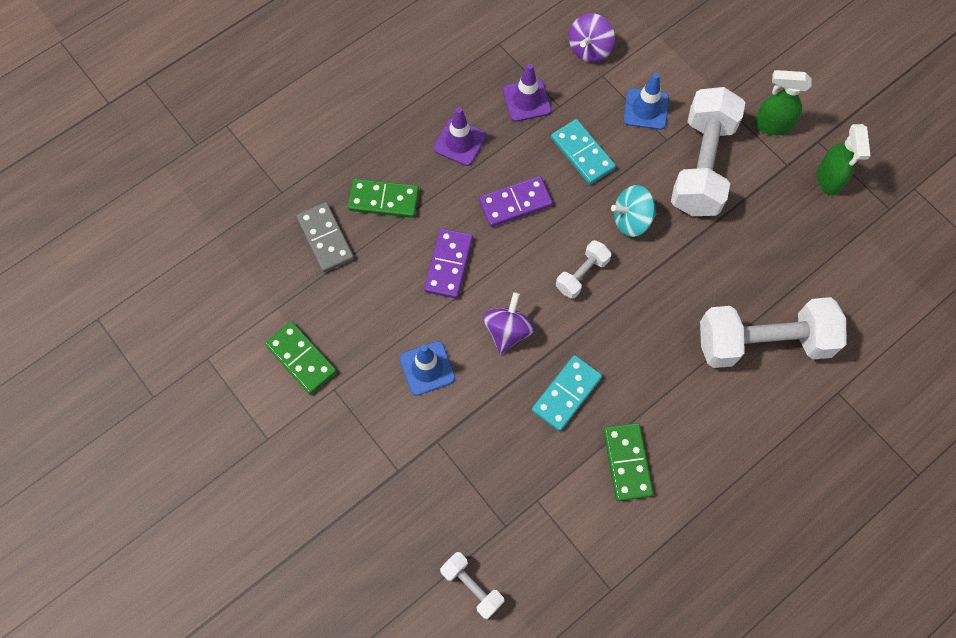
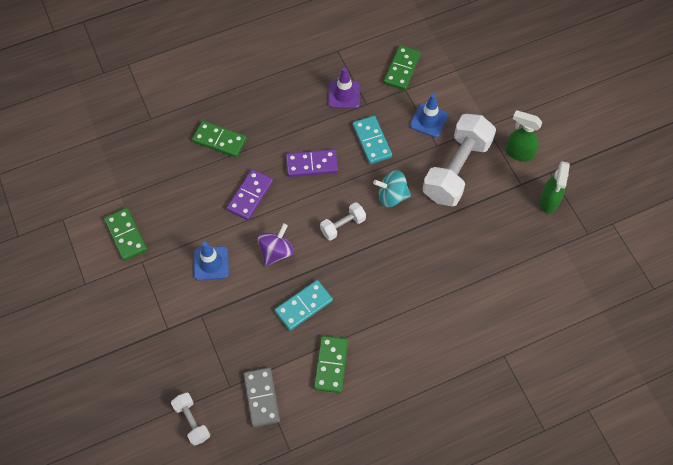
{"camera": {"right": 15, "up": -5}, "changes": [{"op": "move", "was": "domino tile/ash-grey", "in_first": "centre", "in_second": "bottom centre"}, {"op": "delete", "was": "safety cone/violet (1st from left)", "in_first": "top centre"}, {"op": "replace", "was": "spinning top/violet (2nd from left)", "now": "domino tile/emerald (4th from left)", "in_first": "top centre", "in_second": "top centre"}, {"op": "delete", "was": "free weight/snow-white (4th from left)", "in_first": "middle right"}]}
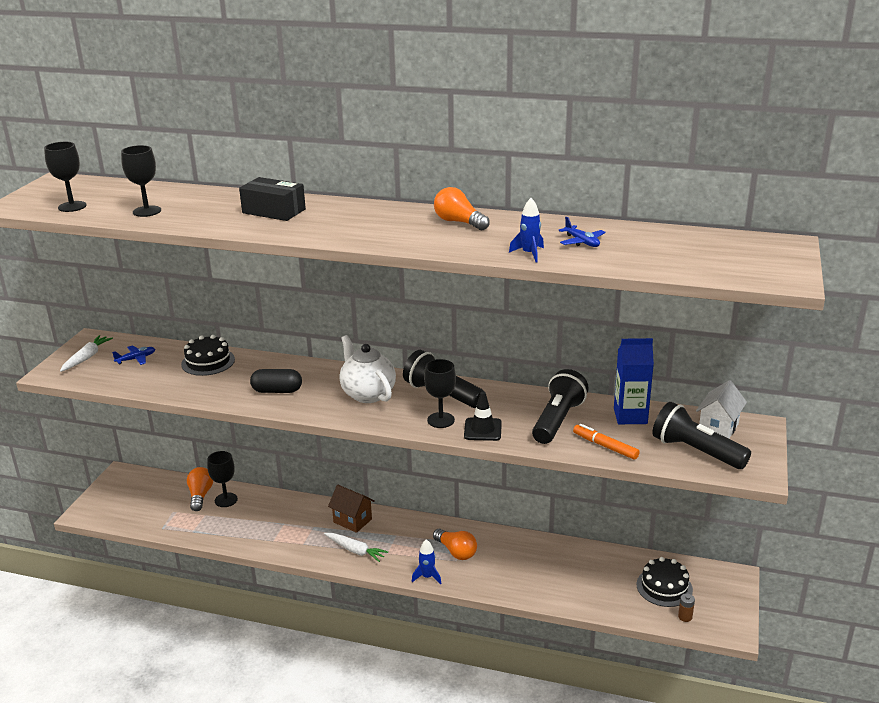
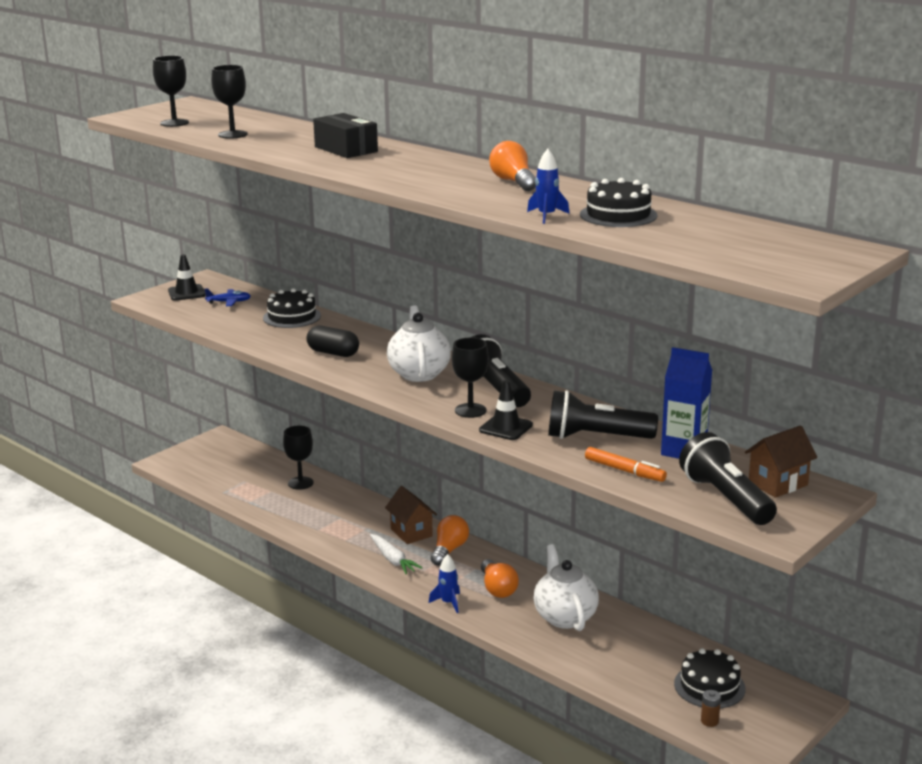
{"camera": {"right": 25, "up": -5}, "changes": [{"op": "replace", "was": "carrot/snow-white (1st from left)", "now": "safety cone/jet-black (1st from left)", "in_first": "middle left", "in_second": "middle left"}, {"op": "move", "was": "bulb/bright orange (1st from left)", "in_first": "bottom left", "in_second": "bottom centre"}, {"op": "rotate", "was": "pocket torch/jet-black (2nd from left)", "in_first": "centre", "in_second": "centre", "clockwise": -135}, {"op": "replace", "was": "plane/cobalt (2nd from left)", "now": "layer cake/jet-black (2nd from left)", "in_first": "top centre", "in_second": "top right"}, {"op": "rotate", "was": "marker pen/bright orange", "in_first": "middle right", "in_second": "middle right", "clockwise": 150}, {"op": "recolor", "was": "house/snow-white", "now": "house/dark brown (2nd from left)", "in_first": "middle right", "in_second": "middle right"}, {"op": "insert", "now": "teapot/snow-white (2nd from left)", "in_second": "bottom centre"}]}
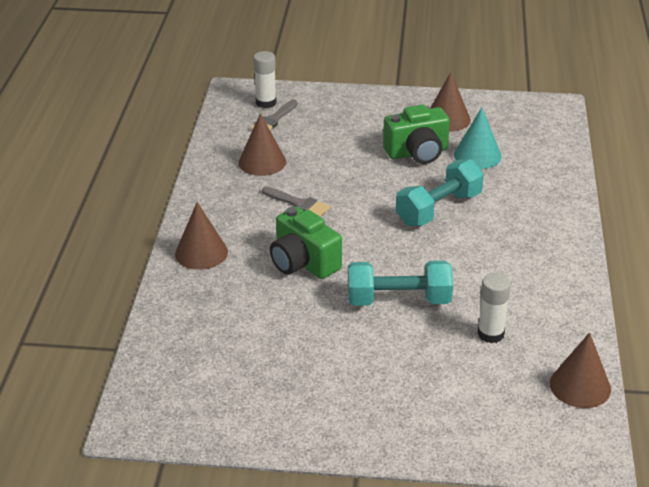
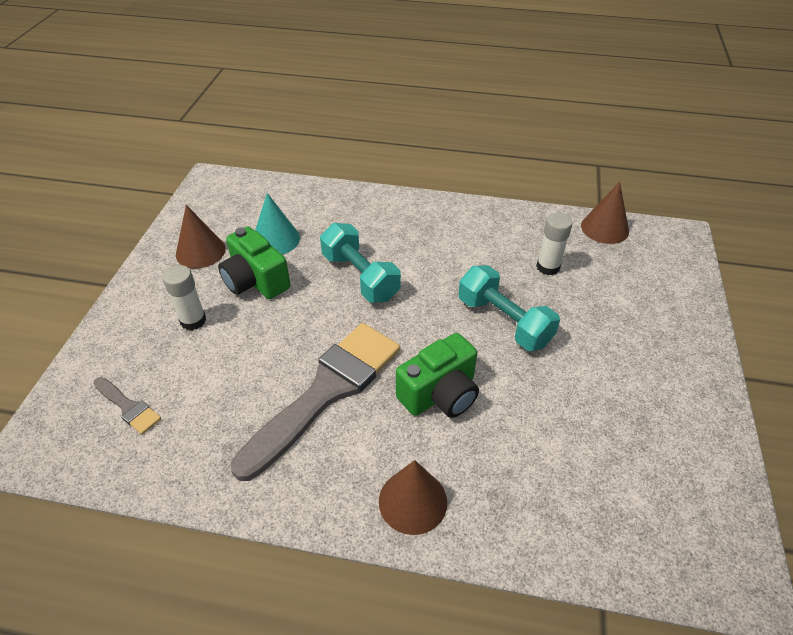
{"camera": {"right": -85, "up": 10}, "changes": [{"op": "delete", "was": "solid cone/dark brown (2nd from left)", "in_first": "top centre"}, {"op": "move", "was": "glue/snow-white (1st from left)", "in_first": "top centre", "in_second": "middle left"}, {"op": "resize", "was": "brush/ash-grey (2nd from left)", "in_first": "centre", "in_second": "centre", "ratio": 2.31}, {"op": "rotate", "was": "free weight/teal (1st from left in the first image)", "in_first": "centre", "in_second": "centre", "clockwise": -45}, {"op": "rotate", "was": "compact camera/emerald (2nd from left in the first image)", "in_first": "top centre", "in_second": "middle left", "clockwise": 150}]}
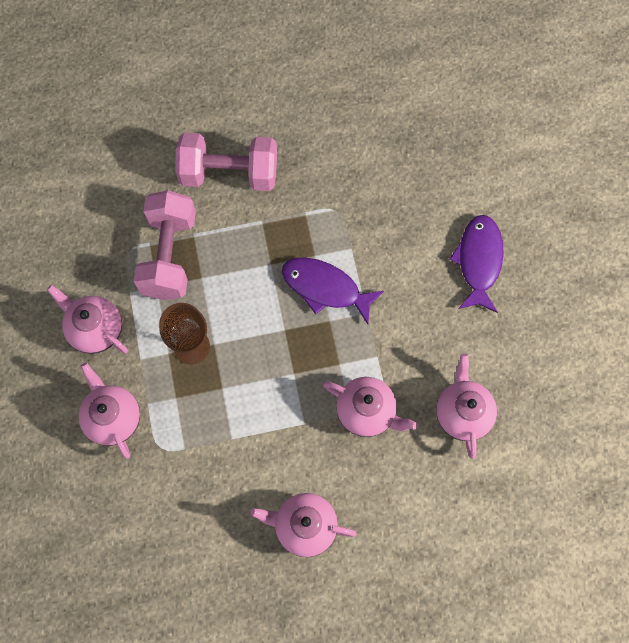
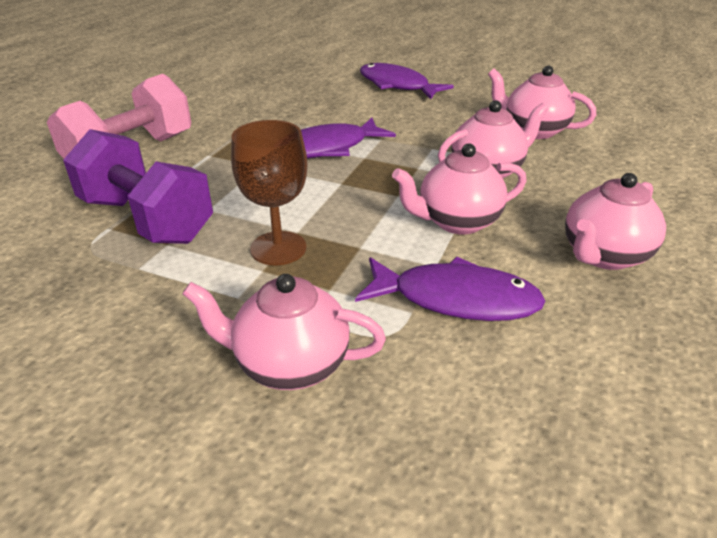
{"camera": {"right": -55, "up": -35}, "changes": [{"op": "move", "was": "teapot/rose-pink (1st from left in the first image)", "now": "teapot/rose-pink (2nd from left)", "in_first": "middle left", "in_second": "centre"}, {"op": "recolor", "was": "free weight/rose-pink (1st from left)", "now": "free weight/violet", "in_first": "middle left", "in_second": "middle left"}, {"op": "insert", "now": "toy fish/violet (3rd from left)", "in_second": "centre"}]}
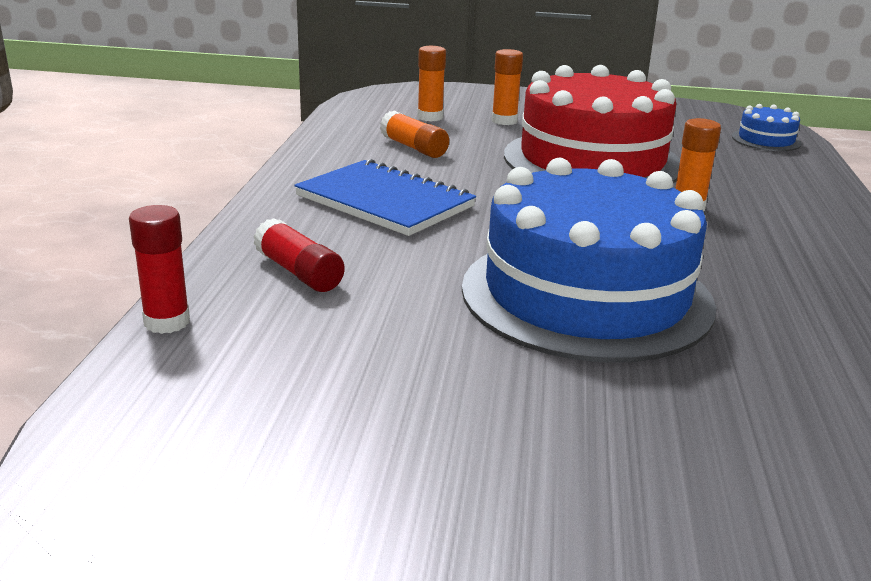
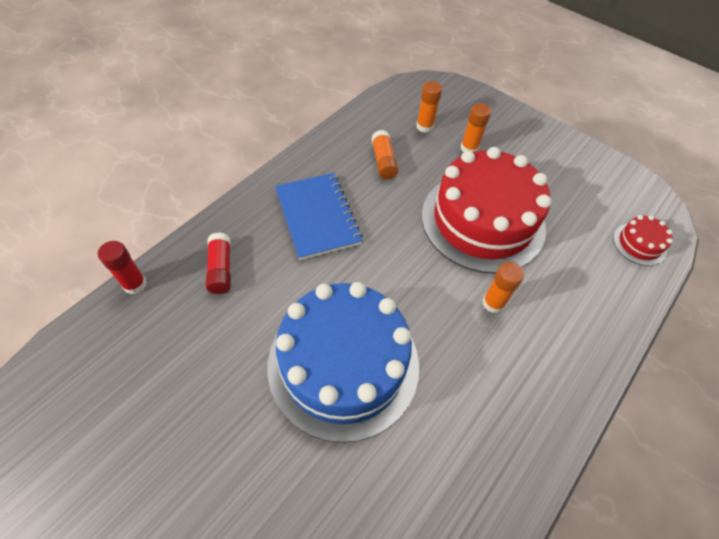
{"camera": {"right": 30, "up": 30}, "changes": [{"op": "recolor", "was": "layer cake/cobalt (2nd from left)", "now": "layer cake/crimson (2nd from left)", "in_first": "top right", "in_second": "middle right"}]}
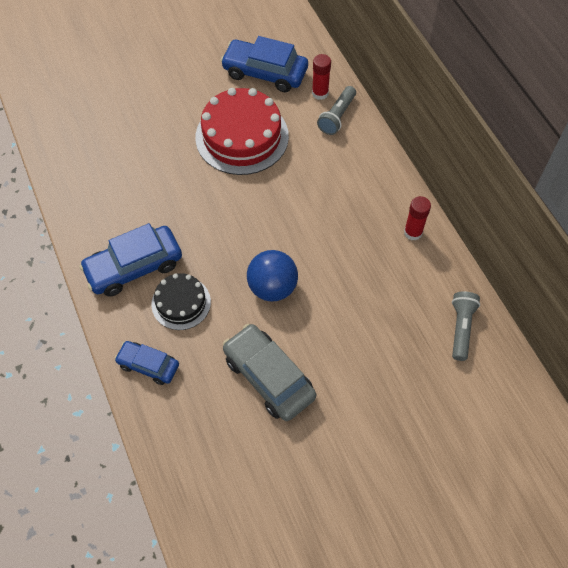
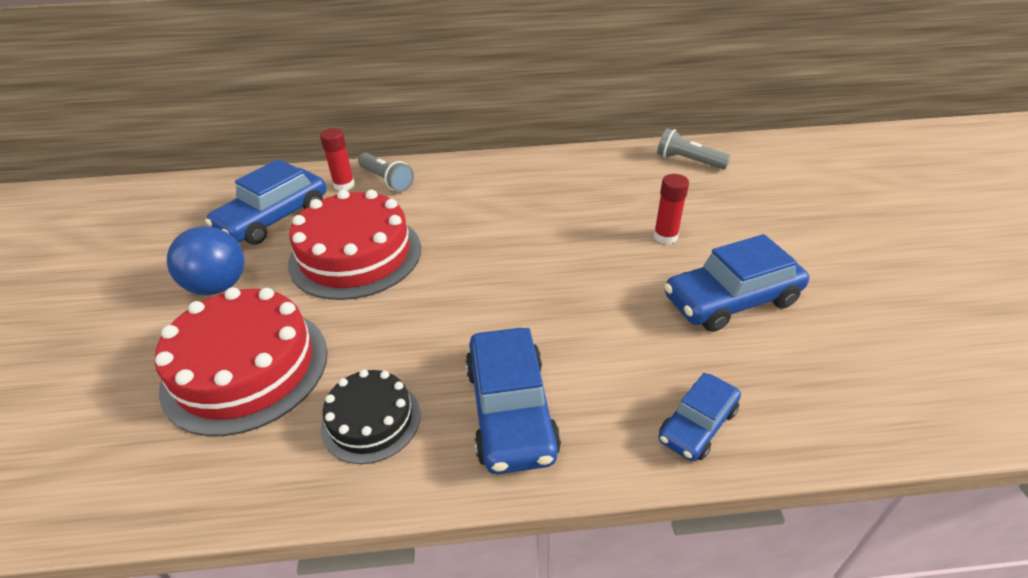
{"camera": {"right": -70, "up": -20}, "changes": [{"op": "move", "was": "layer cake/jet-black", "in_first": "middle left", "in_second": "bottom centre"}, {"op": "recolor", "was": "car/ash-grey", "now": "car/cobalt (4th from left)", "in_first": "centre", "in_second": "middle right"}, {"op": "move", "was": "sphere/cobalt", "in_first": "centre", "in_second": "middle left"}, {"op": "move", "was": "glue/crimson (2nd from left)", "in_first": "middle right", "in_second": "centre"}, {"op": "insert", "now": "layer cake/crimson (1st from left)", "in_second": "middle left"}]}
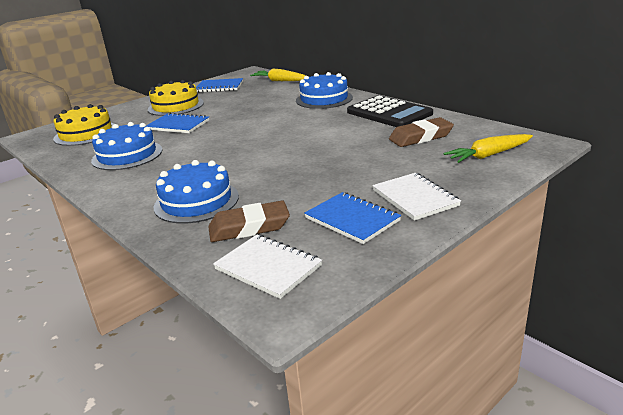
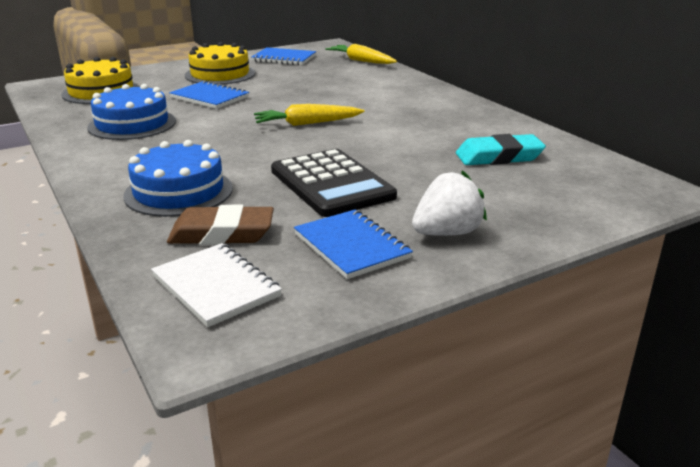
{"camera": {"right": 10, "up": 0}, "changes": [{"op": "delete", "was": "layer cake/cobalt (3rd from left)", "in_first": "top centre"}, {"op": "move", "was": "adding machine/jet-black", "in_first": "top centre", "in_second": "centre"}, {"op": "replace", "was": "exercise book/snow-white (2nd from left)", "now": "berry/snow-white", "in_first": "middle right", "in_second": "centre"}, {"op": "recolor", "was": "pencil eraser/dark brown (2nd from left)", "now": "pencil eraser/teal", "in_first": "top right", "in_second": "top right"}, {"op": "move", "was": "carrot/golden (2nd from left in the first image)", "now": "carrot/golden (1st from left)", "in_first": "middle right", "in_second": "top centre"}]}
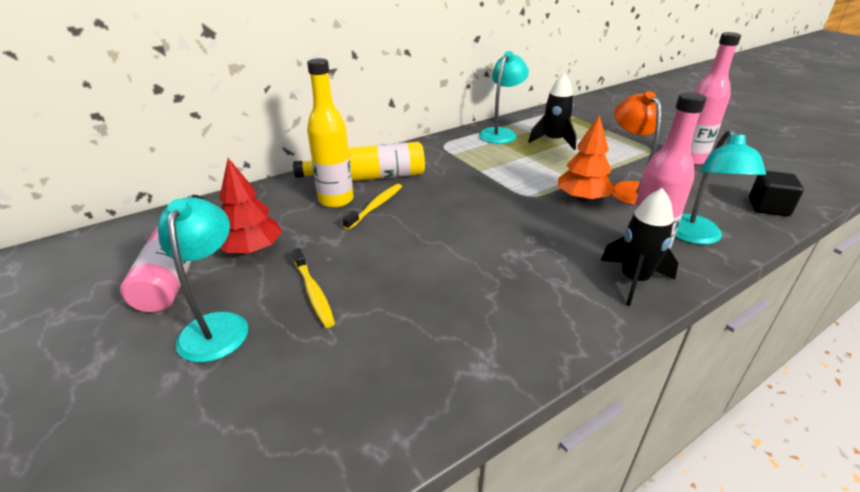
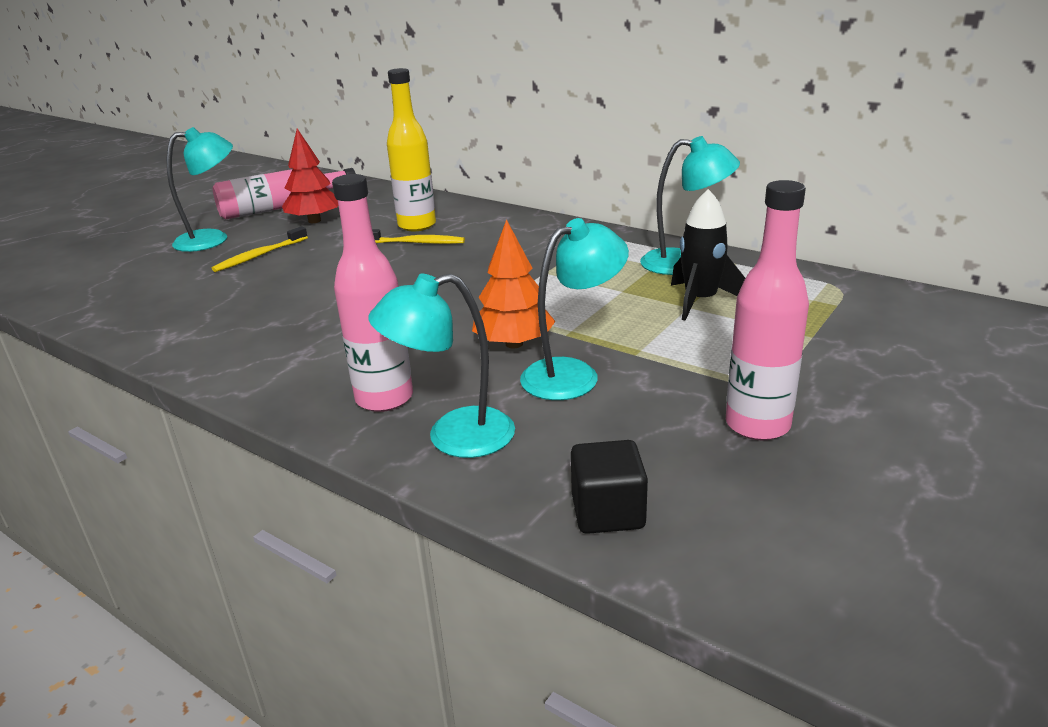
{"camera": {"right": 70, "up": -5}, "changes": [{"op": "delete", "was": "drink bottle/golden (2nd from left)", "in_first": "top centre"}, {"op": "delete", "was": "rocket/jet-black (2nd from left)", "in_first": "middle right"}, {"op": "recolor", "was": "reading lamp/bright orange", "now": "reading lamp/teal (3rd from left)", "in_first": "top right", "in_second": "centre"}]}
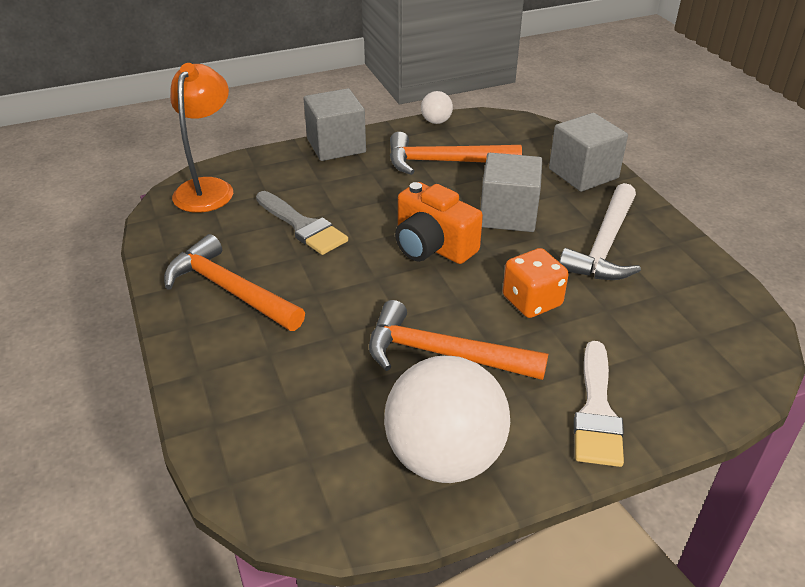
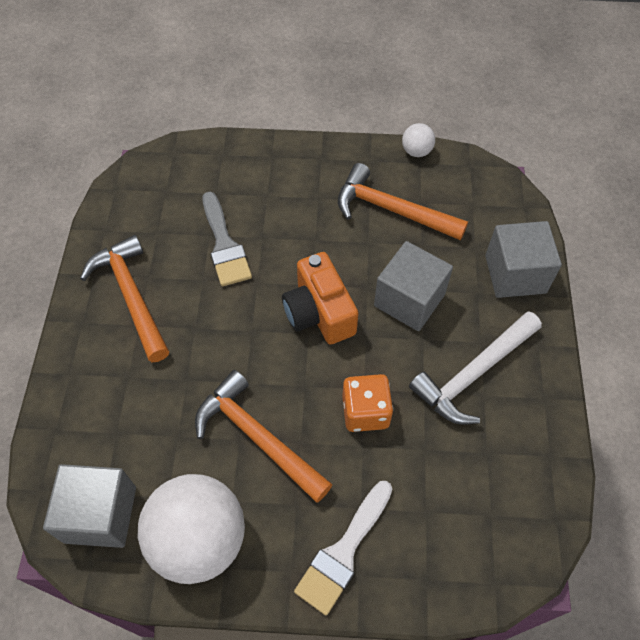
{"camera": {"right": 25, "up": 20}, "changes": [{"op": "delete", "was": "reading lamp/bright orange", "in_first": "top left"}, {"op": "move", "was": "block/ash-grey (1st from left)", "in_first": "top centre", "in_second": "bottom left"}]}
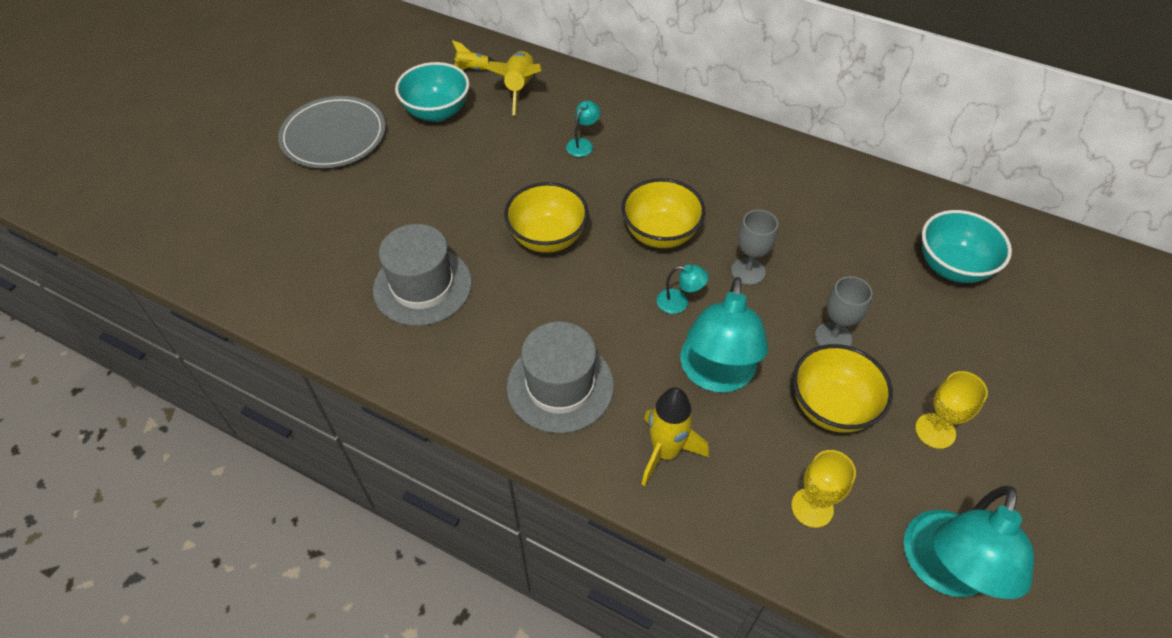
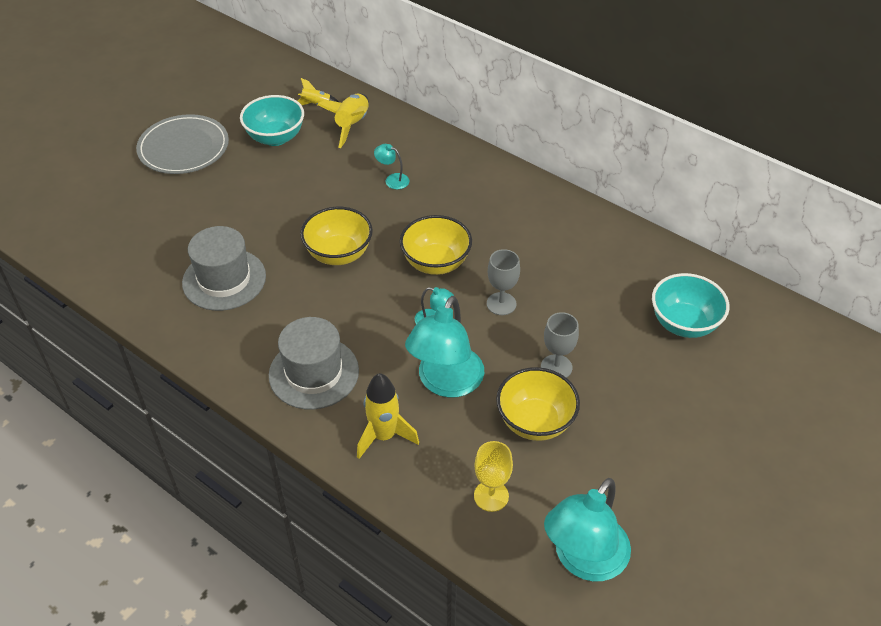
{"camera": {"right": 10, "up": -5}, "changes": [{"op": "rotate", "was": "reading lamp/teal (1st from left)", "in_first": "top centre", "in_second": "top centre", "clockwise": -105}, {"op": "delete", "was": "wine glass/golden (2nd from left)", "in_first": "middle right"}]}
